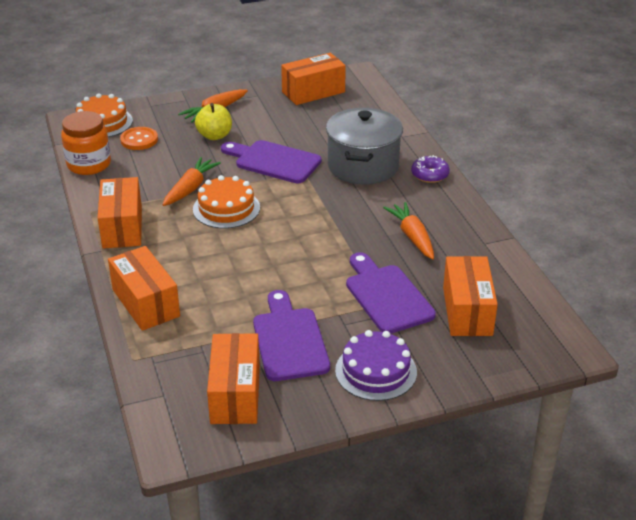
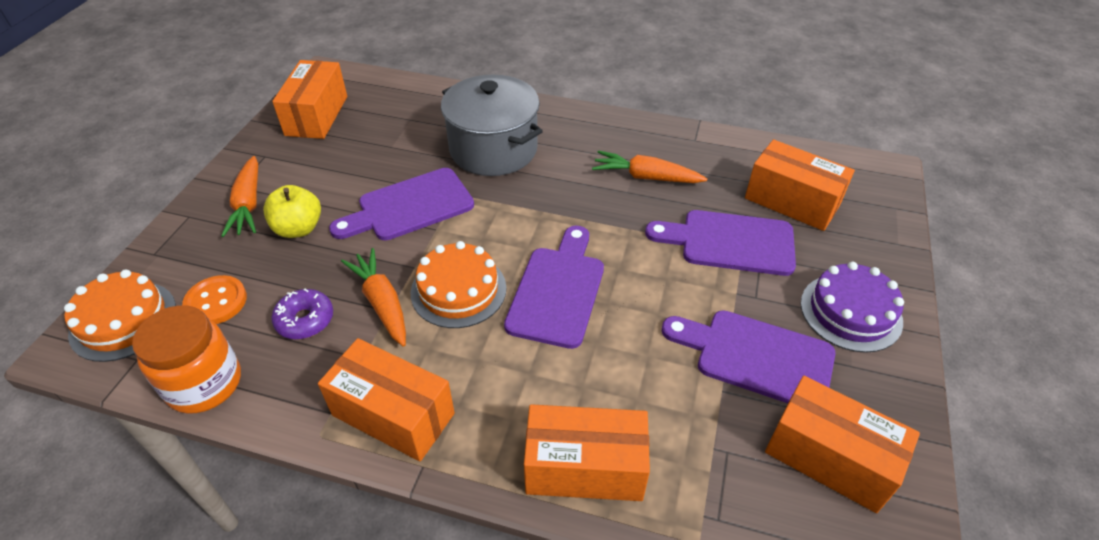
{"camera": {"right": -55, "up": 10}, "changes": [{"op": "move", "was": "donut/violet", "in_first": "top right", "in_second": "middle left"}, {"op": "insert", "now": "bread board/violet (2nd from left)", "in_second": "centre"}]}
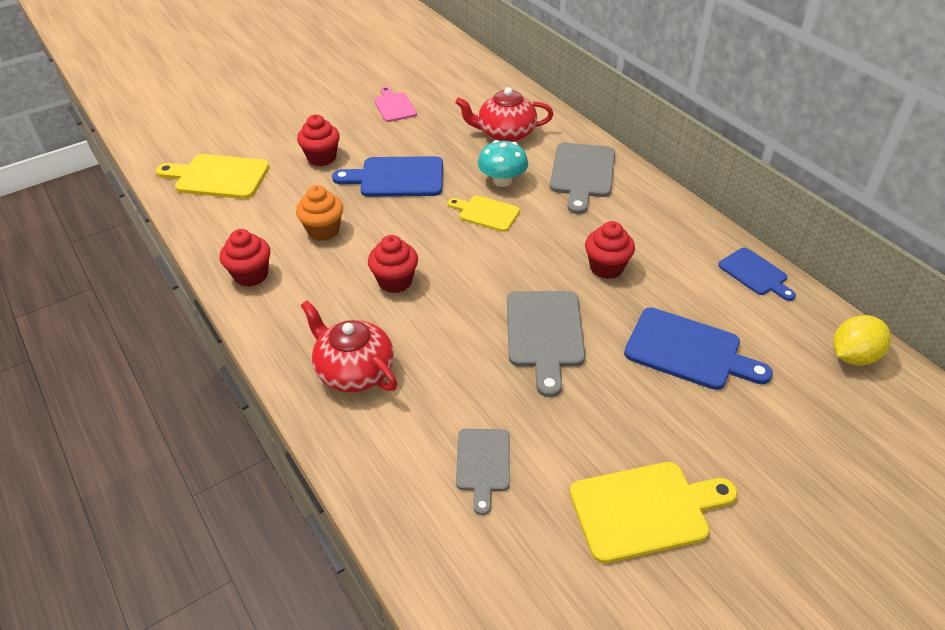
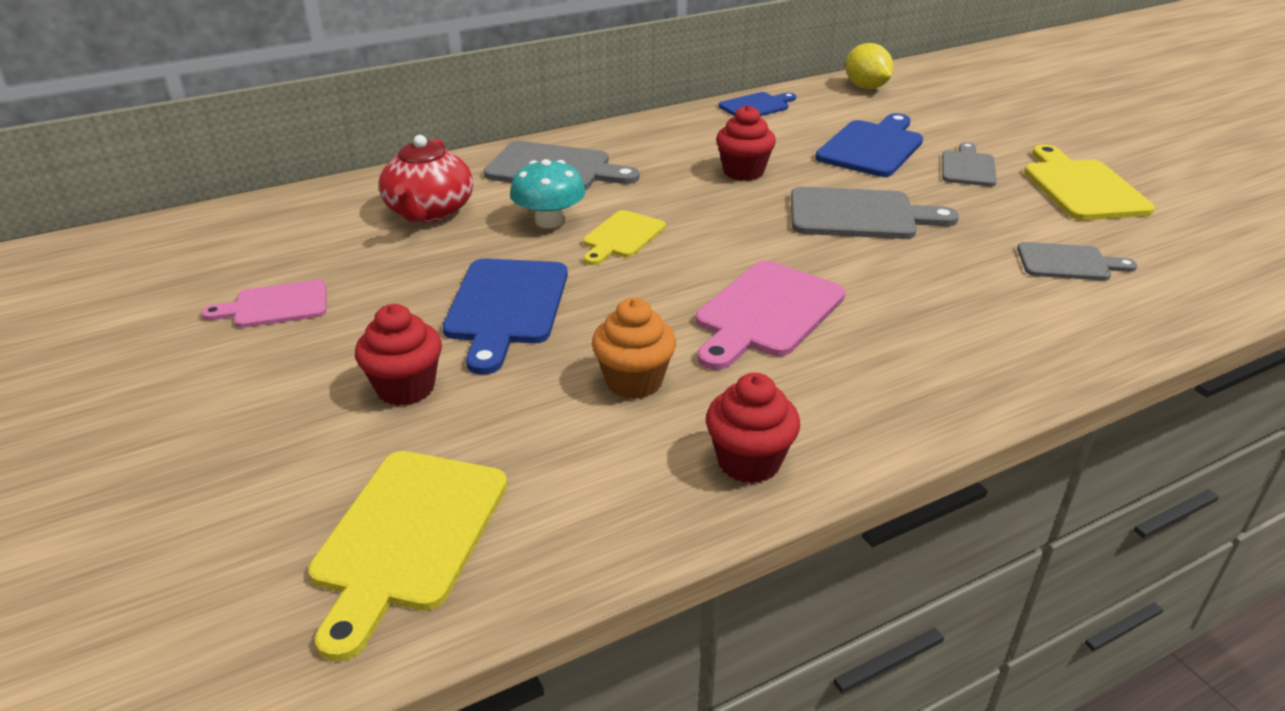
{"camera": {"right": -85, "up": -10}, "changes": [{"op": "delete", "was": "teapot/crimson (1st from left)", "in_first": "centre"}, {"op": "replace", "was": "cupcake/crimson (3rd from left)", "now": "bread board/rose-pink (2nd from left)", "in_first": "centre", "in_second": "centre"}, {"op": "insert", "now": "bread board/ash-grey (3rd from left)", "in_second": "top right"}]}
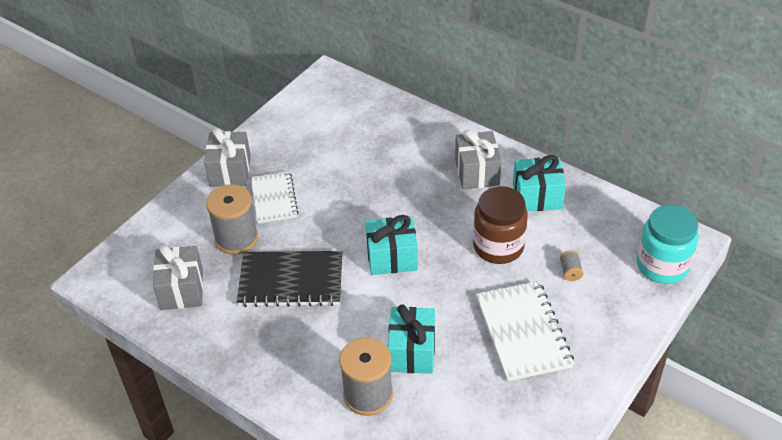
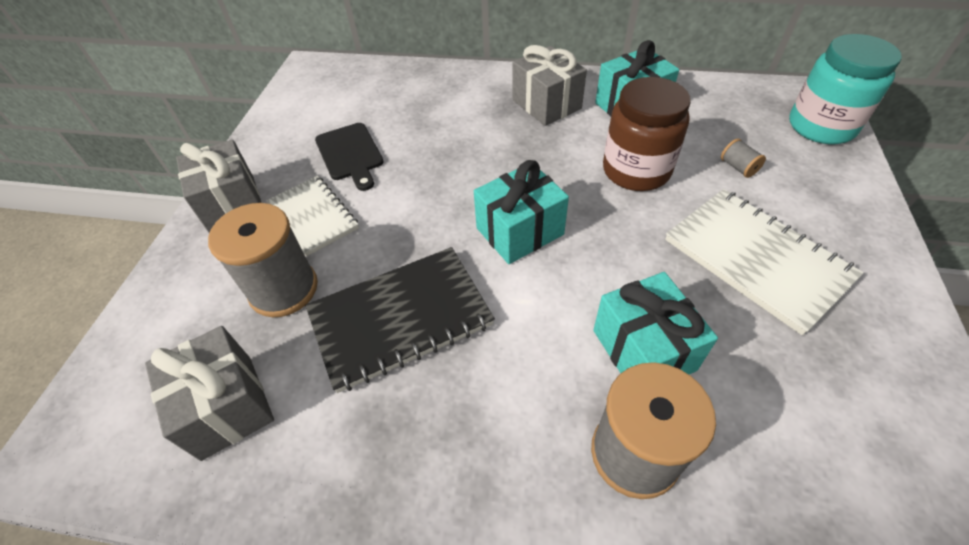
{"camera": {"right": -25, "up": 5}, "changes": [{"op": "insert", "now": "bread board/jet-black", "in_second": "top centre"}]}
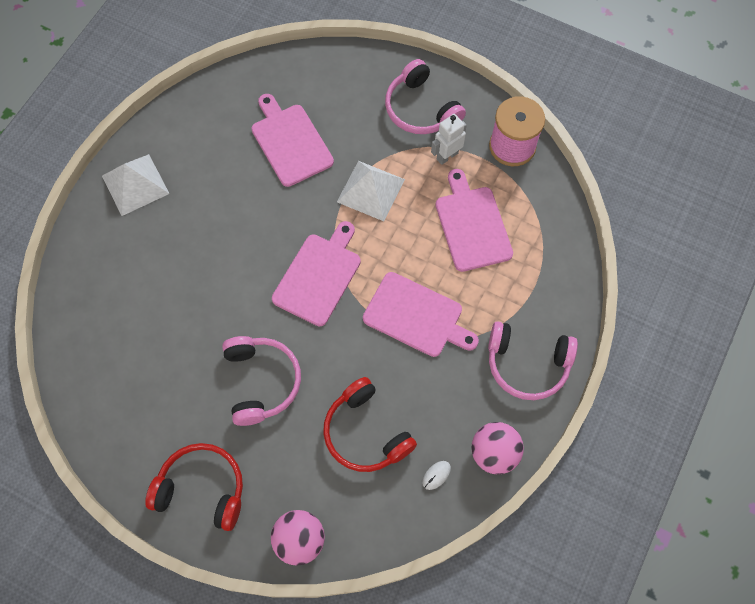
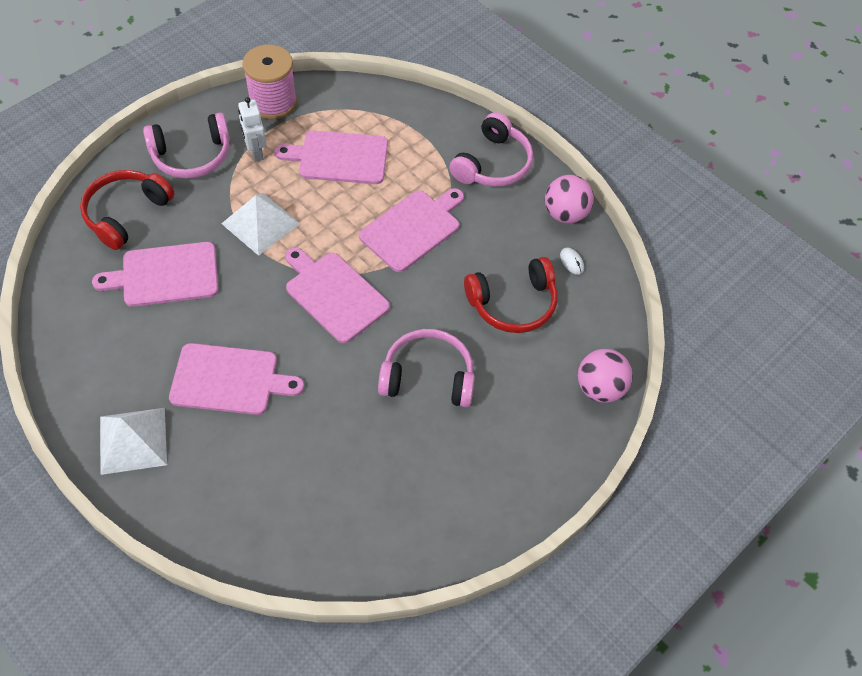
{"camera": {"right": -75, "up": -10}, "changes": [{"op": "move", "was": "over-ear headphones/crimson (1st from left)", "in_first": "bottom left", "in_second": "top left"}, {"op": "insert", "now": "bread board/rose-pink (2nd from left)", "in_second": "middle left"}]}
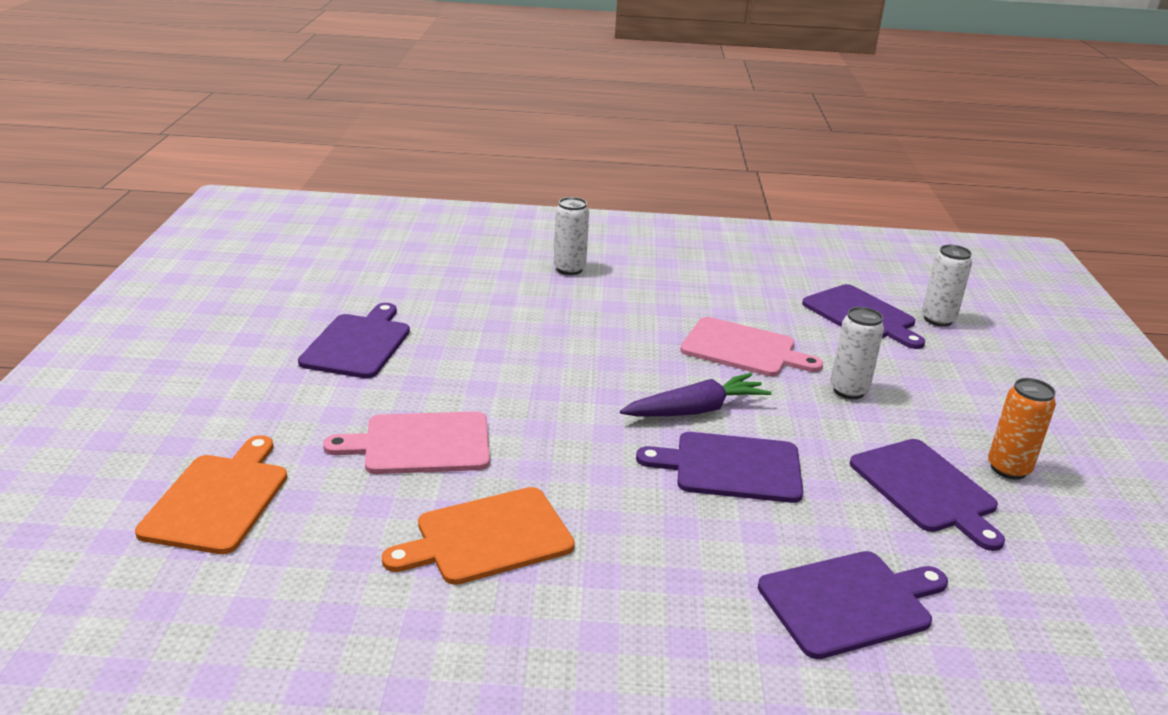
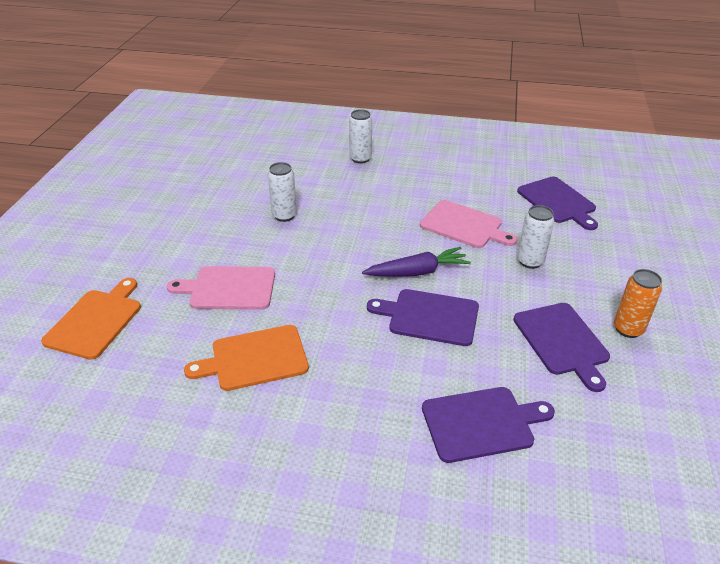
{"camera": {"right": 10, "up": 10}, "changes": [{"op": "delete", "was": "bread board/violet (1st from left)", "in_first": "middle left"}, {"op": "move", "was": "can/snow-white (3rd from left in the first image)", "now": "can/snow-white (1st from left)", "in_first": "middle right", "in_second": "centre"}]}
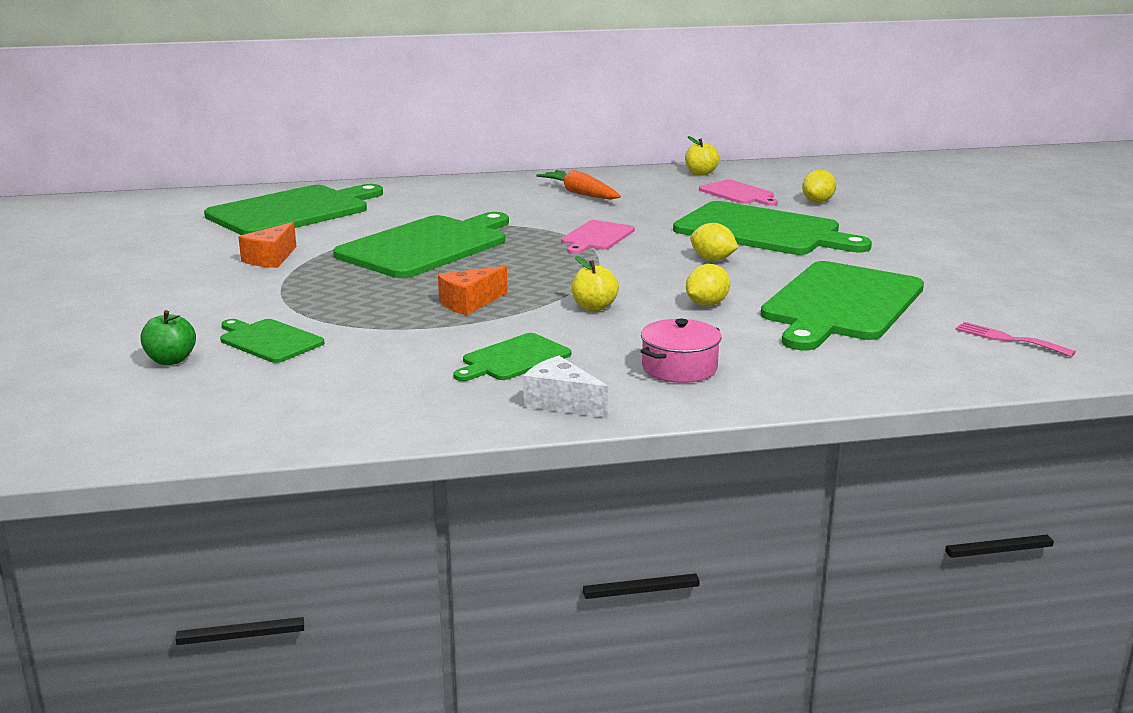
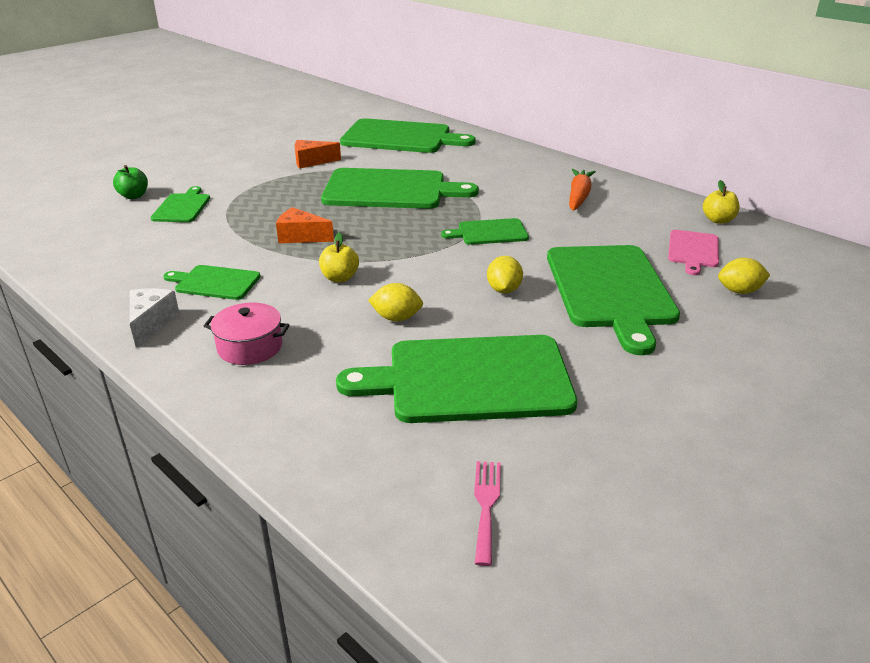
{"camera": {"right": 55, "up": 10}, "changes": [{"op": "recolor", "was": "bread board/rose-pink (1st from left)", "now": "bread board/emerald (6th from left)", "in_first": "top centre", "in_second": "centre"}]}
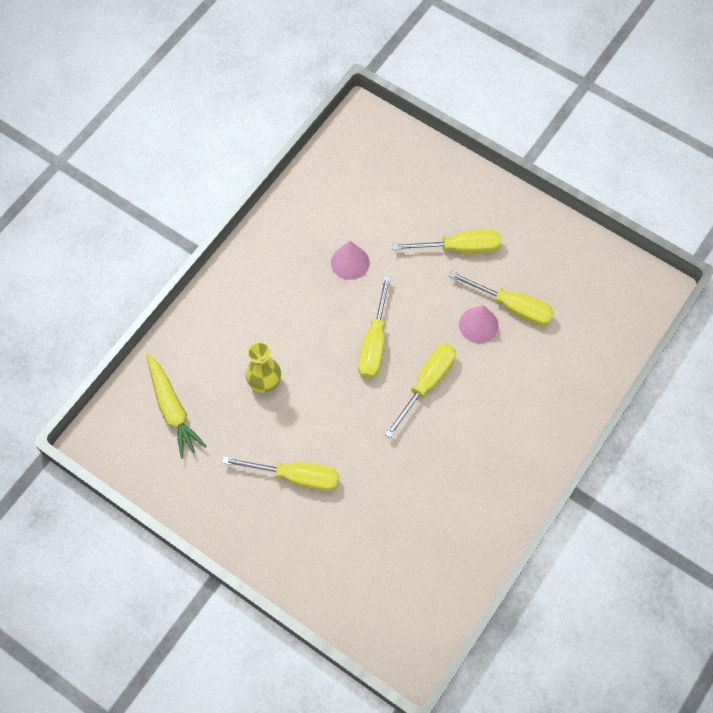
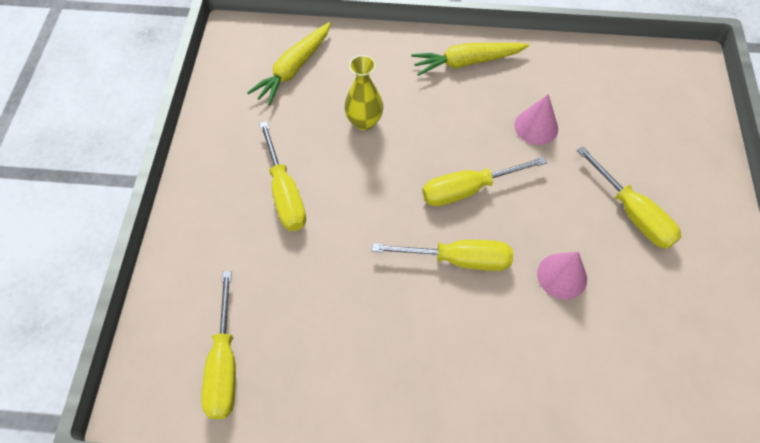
{"camera": {"right": 60, "up": -5}, "changes": [{"op": "move", "was": "hand screwdriver/golden (5th from left in the first image)", "now": "hand screwdriver/golden (1st from left)", "in_first": "middle right", "in_second": "bottom left"}, {"op": "insert", "now": "carrot/golden (2nd from left)", "in_second": "top centre"}]}
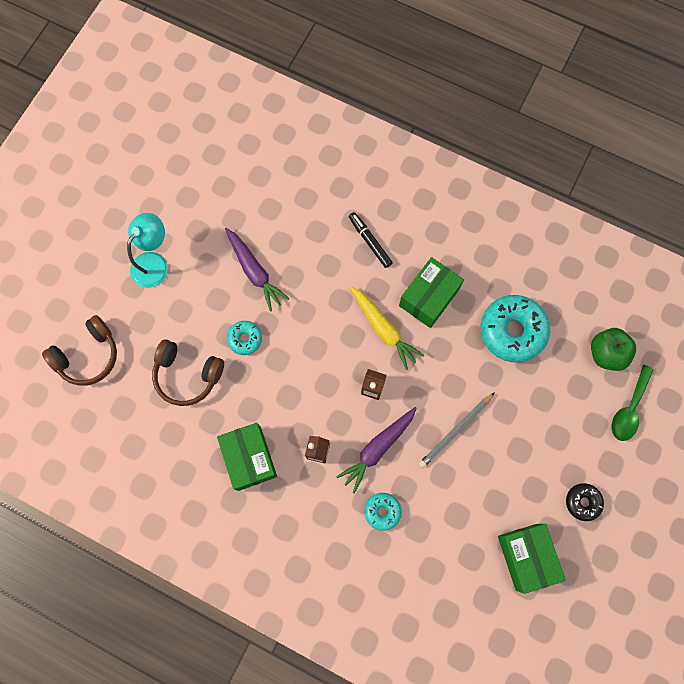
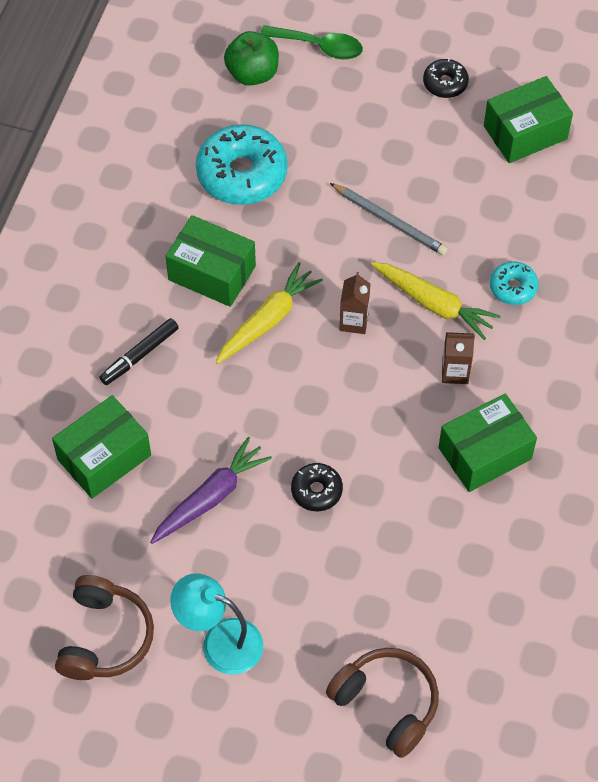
{"camera": {"right": -100, "up": -15}, "changes": [{"op": "move", "was": "over-ear headphones/dark brown (2nd from left in the first image)", "now": "over-ear headphones/dark brown (1st from left)", "in_first": "middle left", "in_second": "bottom left"}, {"op": "recolor", "was": "donut/teal (1st from left)", "now": "donut/jet-black (1st from left)", "in_first": "centre", "in_second": "centre"}, {"op": "recolor", "was": "carrot/violet (2nd from left)", "now": "carrot/golden (2nd from left)", "in_first": "centre", "in_second": "middle right"}, {"op": "insert", "now": "parcel/emerald (1st from left)", "in_second": "middle left"}]}
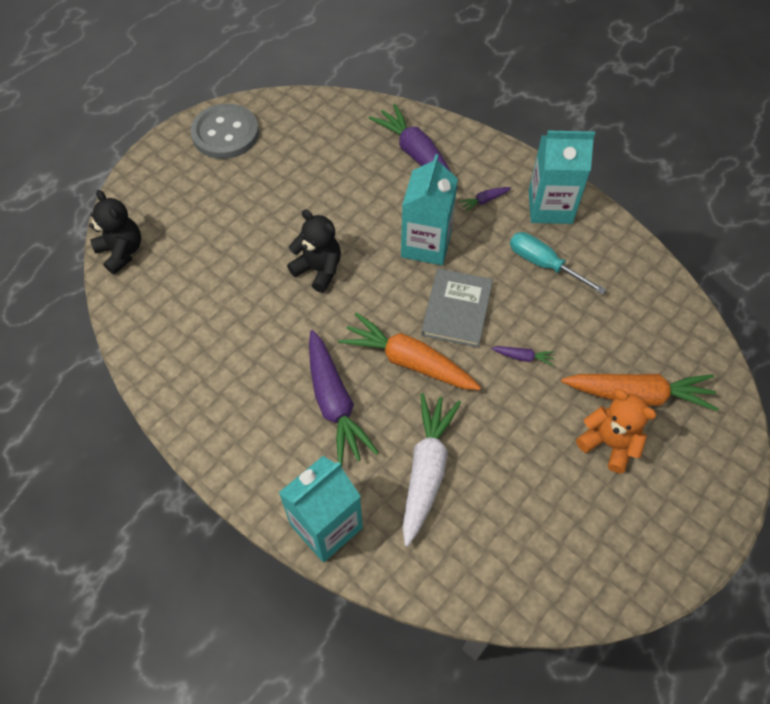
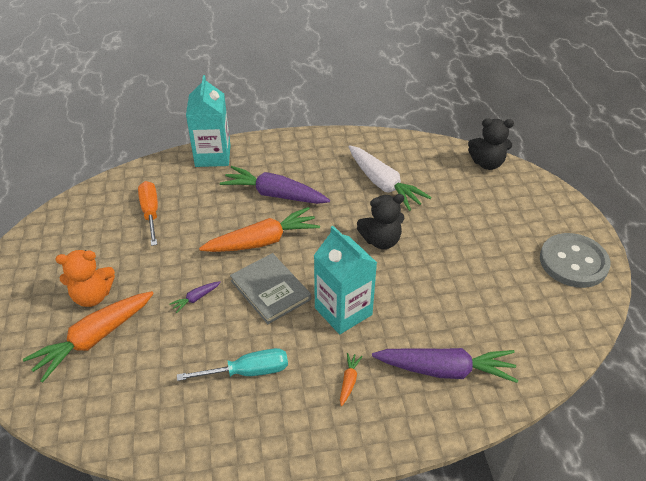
{"camera": {"right": 130, "up": -15}, "changes": [{"op": "move", "was": "carrot/snow-white", "in_first": "bottom centre", "in_second": "centre"}, {"op": "recolor", "was": "carrot/violet (3rd from left)", "now": "carrot/bright orange (3rd from left)", "in_first": "top centre", "in_second": "bottom centre"}, {"op": "delete", "was": "milk carton/teal (3rd from left)", "in_first": "top right"}, {"op": "insert", "now": "hand screwdriver/bright orange", "in_second": "middle left"}]}
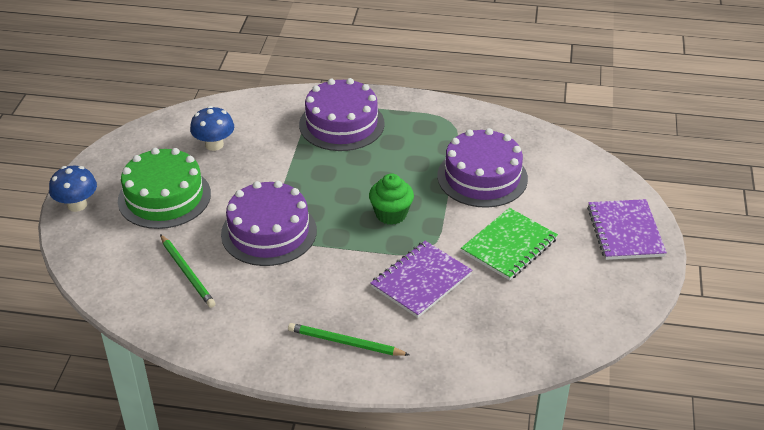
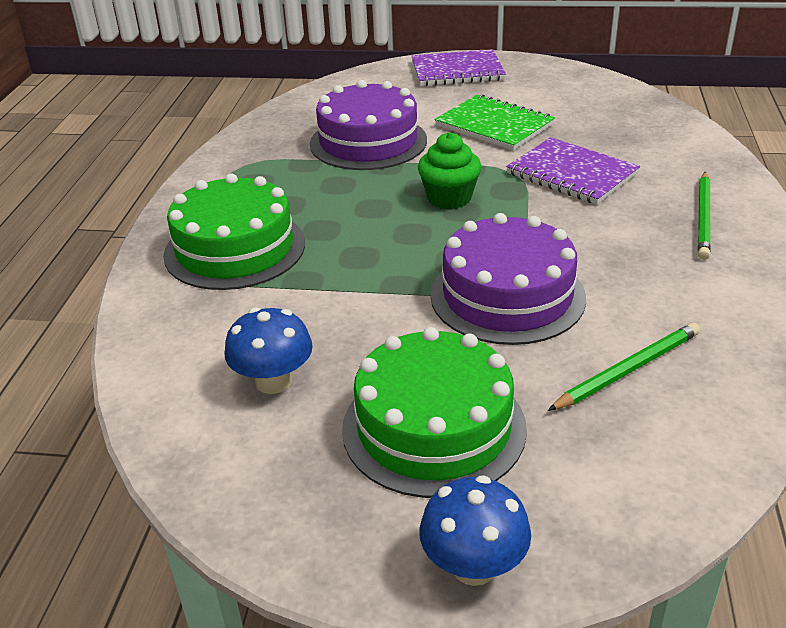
{"camera": {"right": -90, "up": -5}, "changes": [{"op": "recolor", "was": "layer cake/violet (2nd from left)", "now": "layer cake/emerald (1st from left)", "in_first": "top centre", "in_second": "middle left"}]}
